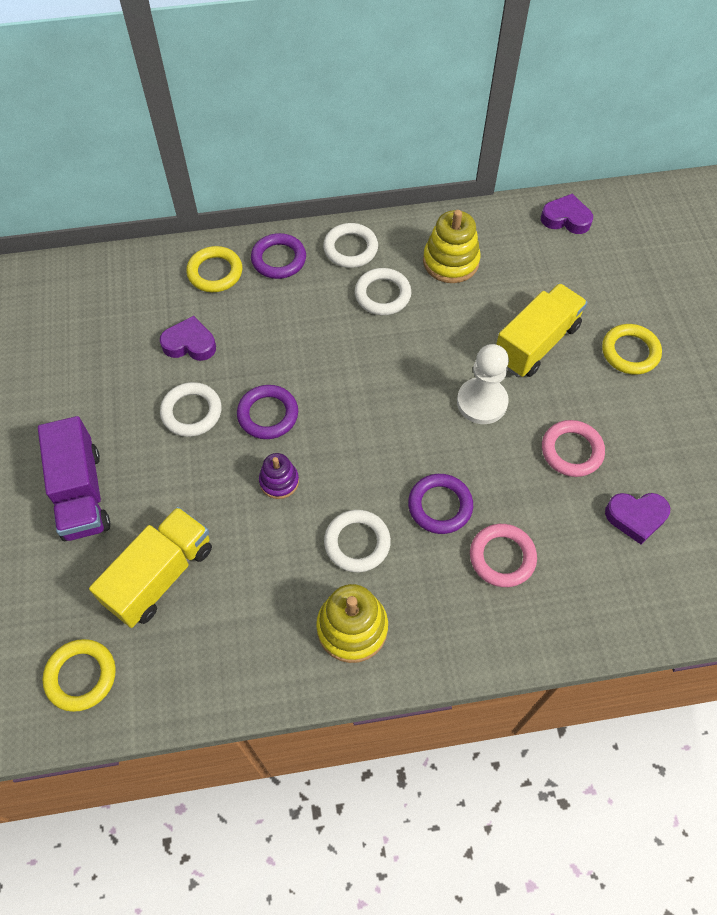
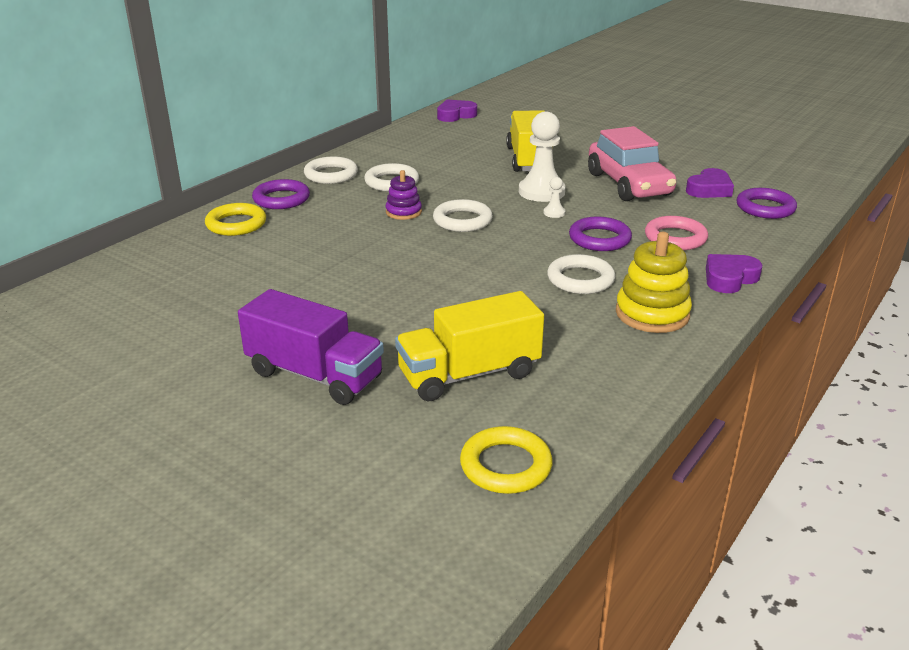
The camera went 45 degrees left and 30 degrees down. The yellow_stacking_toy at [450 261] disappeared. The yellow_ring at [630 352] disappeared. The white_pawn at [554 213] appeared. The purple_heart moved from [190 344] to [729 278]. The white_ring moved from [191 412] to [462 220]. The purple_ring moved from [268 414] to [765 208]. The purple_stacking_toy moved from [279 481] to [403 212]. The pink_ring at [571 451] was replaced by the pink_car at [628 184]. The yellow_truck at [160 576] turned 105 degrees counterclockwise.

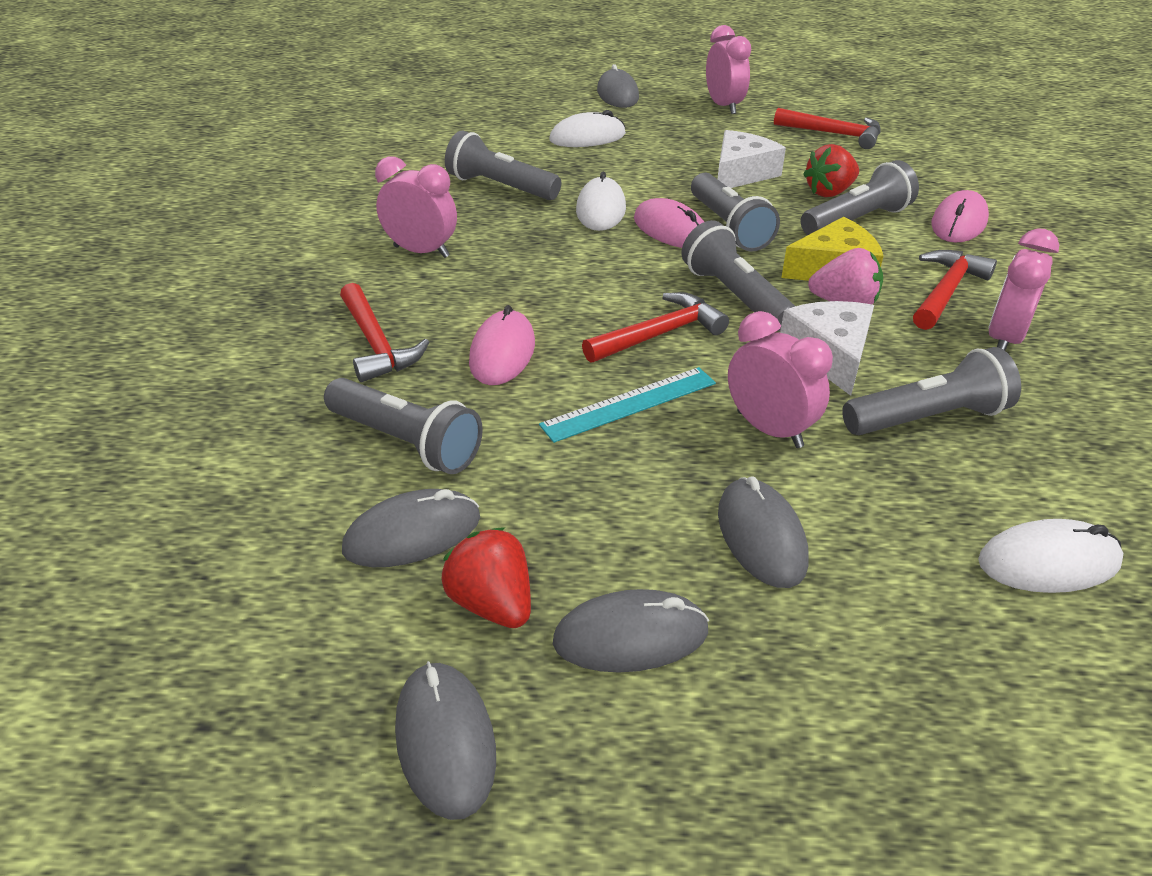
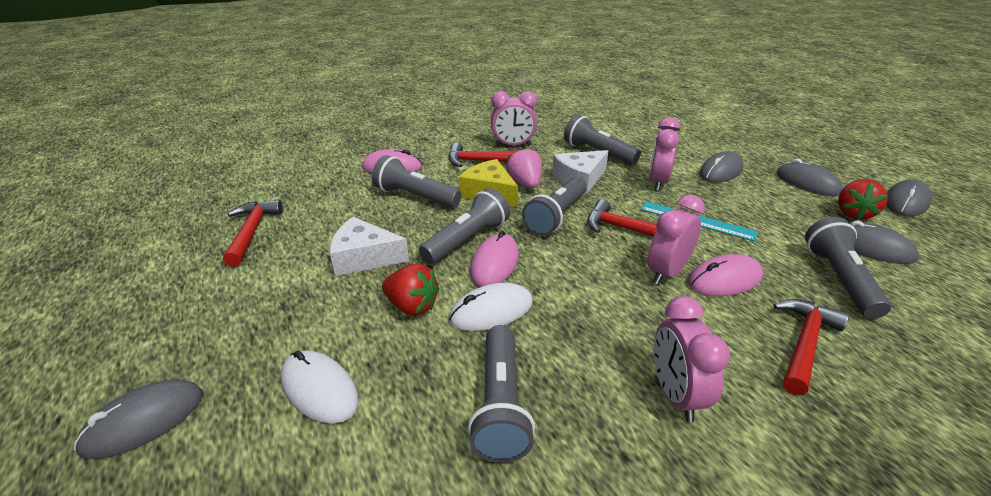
The camera went 120 degrees left and 5 degrees down. The white_mouse at [1048 562] disappeared. The pink_clock moved from [723 106] to [667 272]. The red_strawberry moved from [829 192] to [412 306].

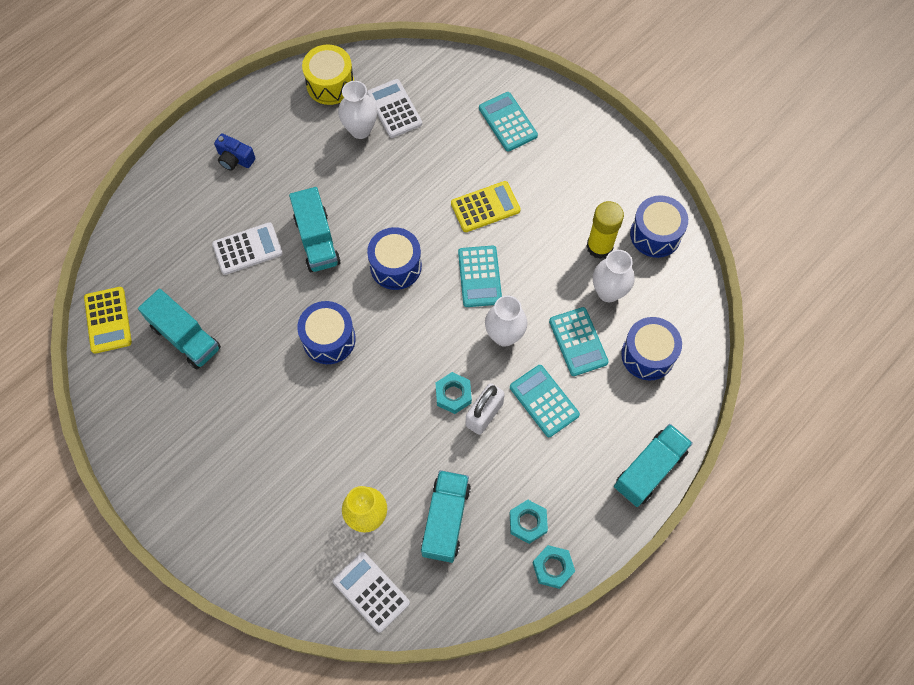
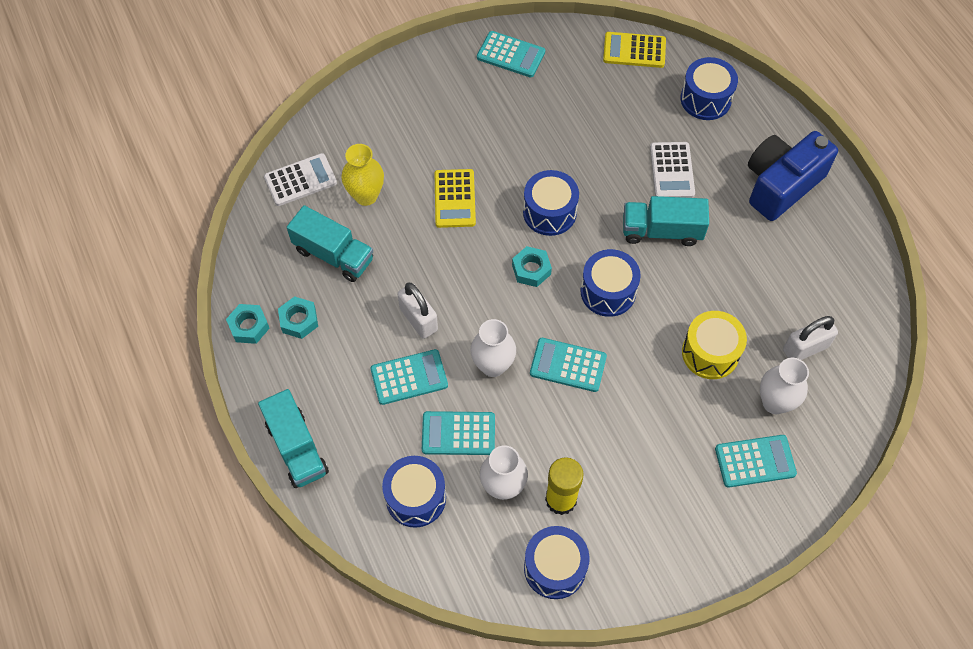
The camera went 110 degrees right and 5 degrees down. The turquoise_truck at [185 337] disappeared. The turquoise_calculator at [511 55] appeared. The blue_drum at [705 99] appeared. The yellow_drum moved from [330 84] to [710 353]. The white_vase moved from [360 129] to [774 402]. The turquoise_nut moved from [453 395] to [531 269]. The yellow_calculator moved from [485 207] to [454 199]. The white_calculator at [394 109] was replaced by the white_padlock at [805 348]. The blue_camera at [235 159] changed to 2.15 times the size.

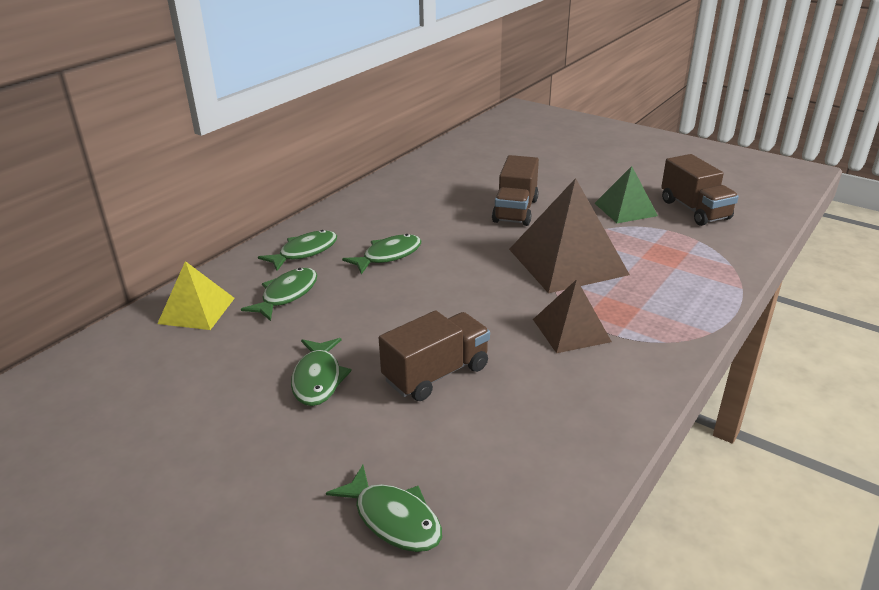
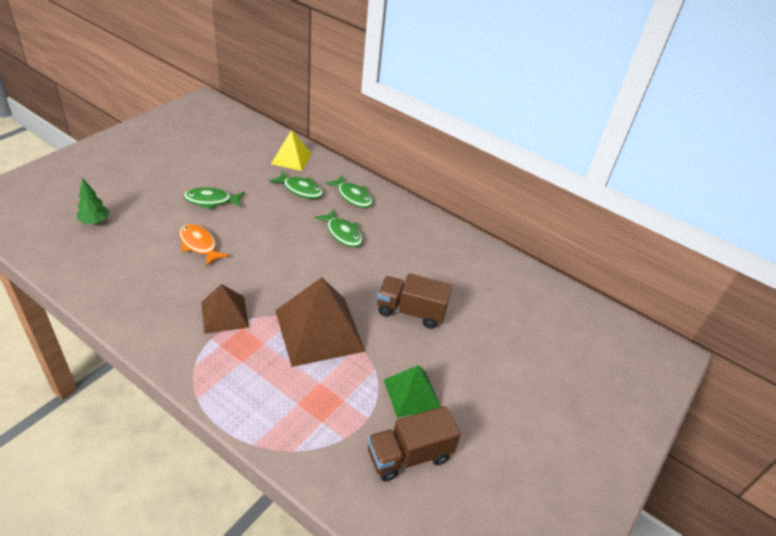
The camera went 85 degrees right and 10 degrees up. The green_fish at [393 519] was replaced by the green_tree at [95 222]. The brown_truck at [436 374] was replaced by the orange_fish at [199 245].

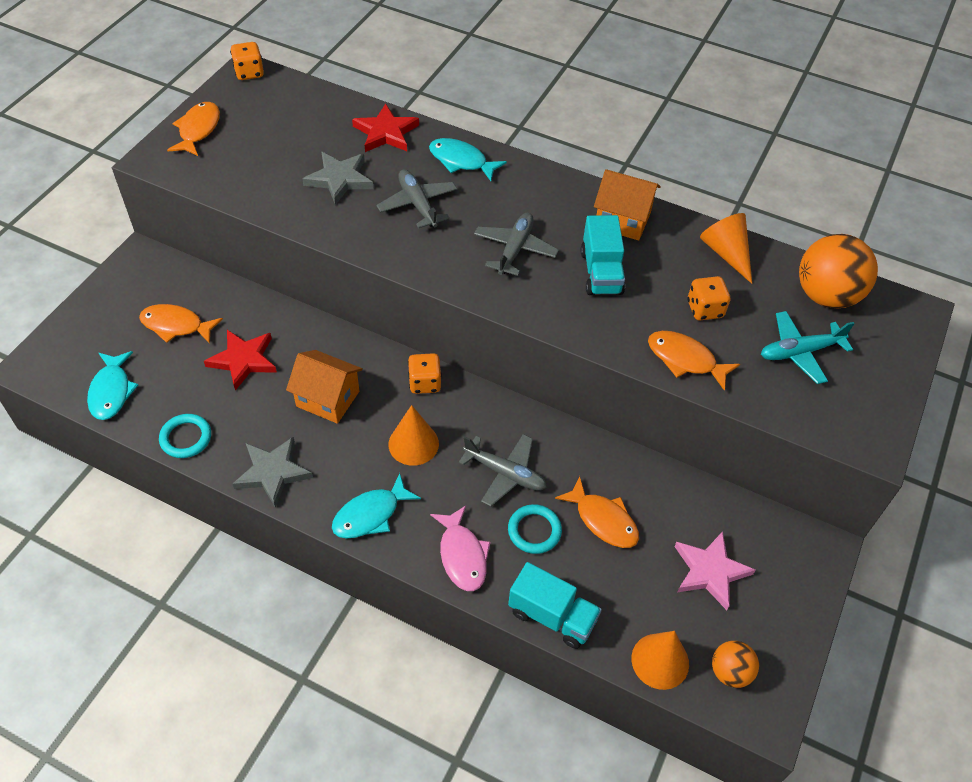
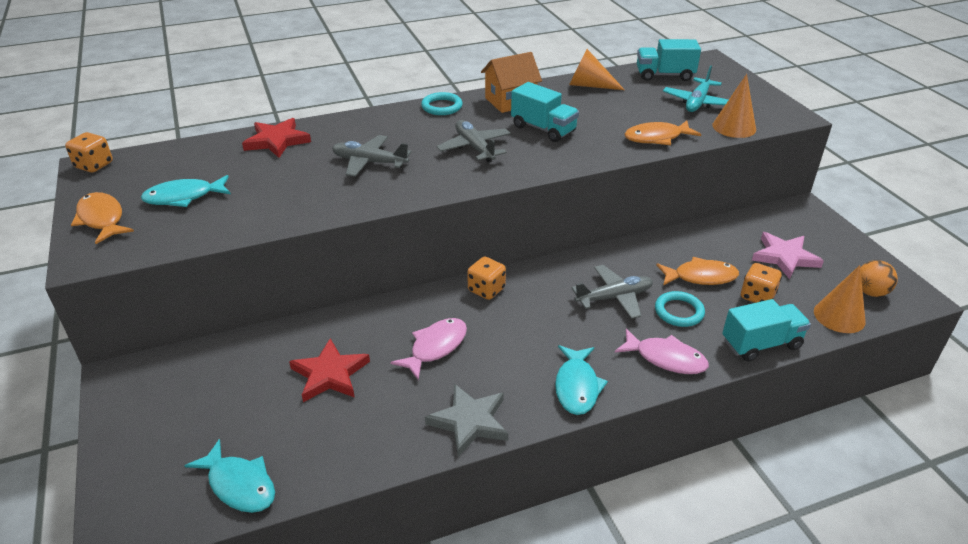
The camera went 45 degrees left and 15 degrees down. The orange_fish at [176 325] disappeared. The grey_star at [339 179] disappeared. The turquoise_ring moved from [186 438] to [442 107]. The orange_cone moved from [413 444] to [734 127]. The turquoise_fish moved from [461 161] to [184 197]. The orange_dice moved from [705 309] to [757 296]. The orange_house at [328 399] was replaced by the pink_fish at [435 347]. The orange_ball at [826 295] was replaced by the turquoise_truck at [664 75].

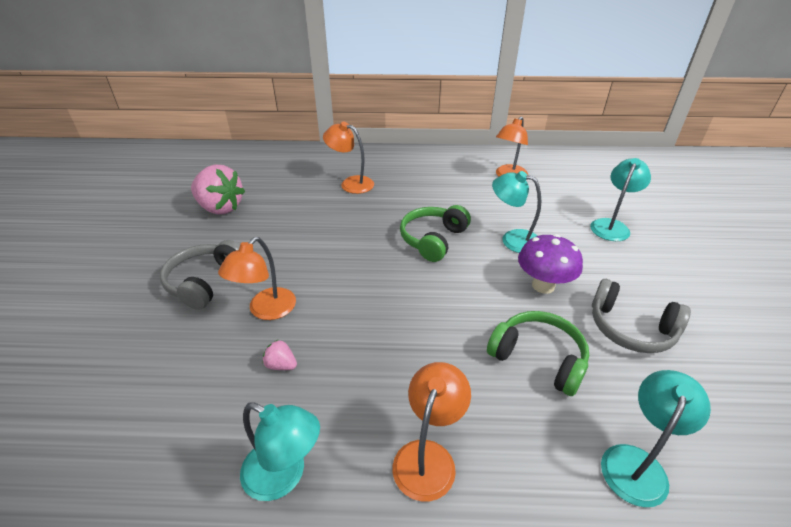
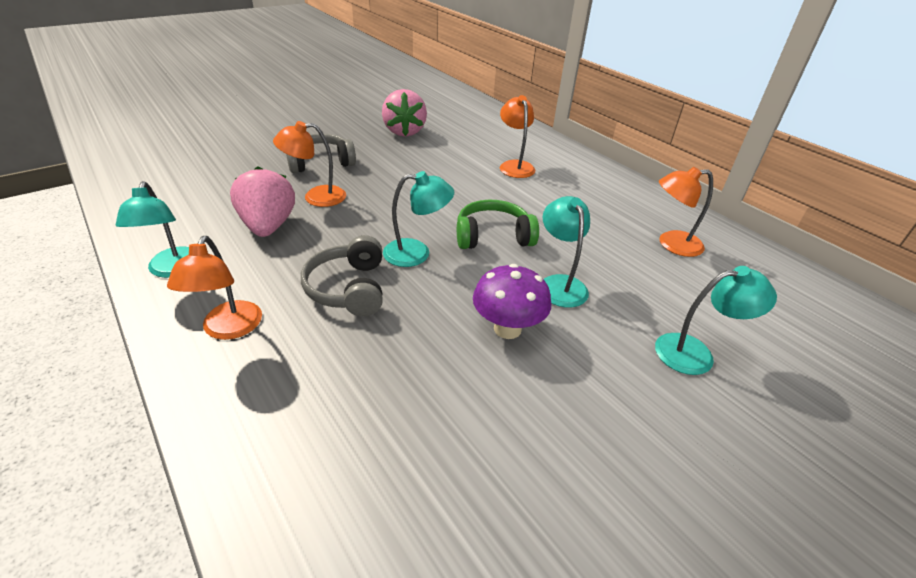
The camera went 50 degrees right and 0 degrees up. The green_headphones at [538 358] disappeared. The grey_headphones moved from [630 328] to [349 288]. The turquoise_lamp moved from [637 463] to [417 253]. The orange_lamp at [428 456] turned 105 degrees clockwise. The pink_strawberry at [281 365] changed to 2.38 times the size.

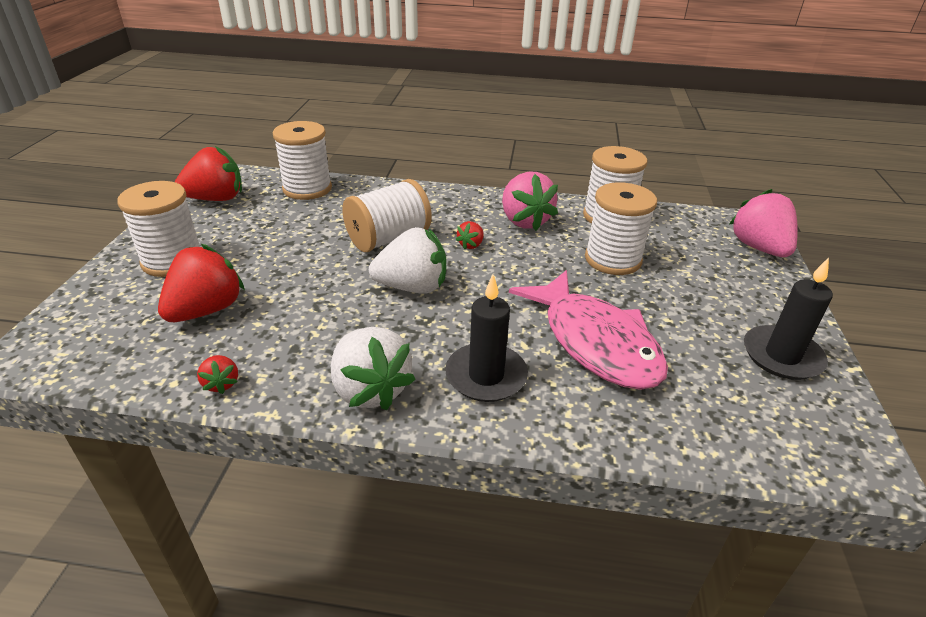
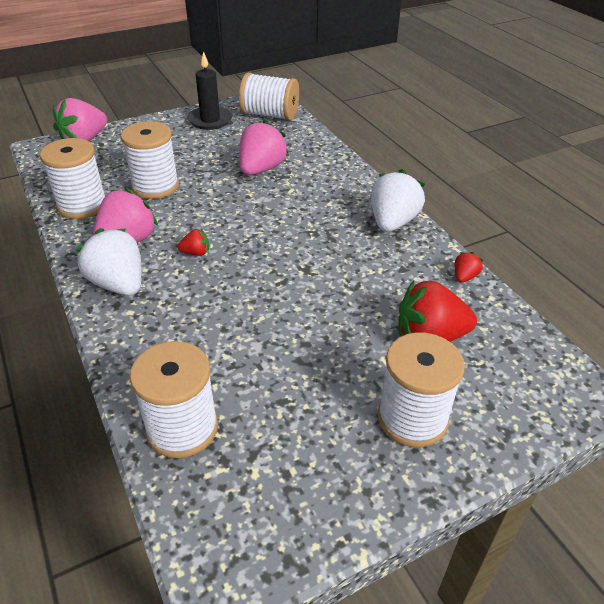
The camera went 125 degrees left and 5 degrees up. The red_strawberry at [216 199] disappeared. The black_candle at [486 376] disappeared. The white_spool moved from [388 239] to [269 115]. The white_strawberry moved from [412 287] to [118 284]. The pink_fish at [595 342] was replaced by the pink_strawberry at [261 169].

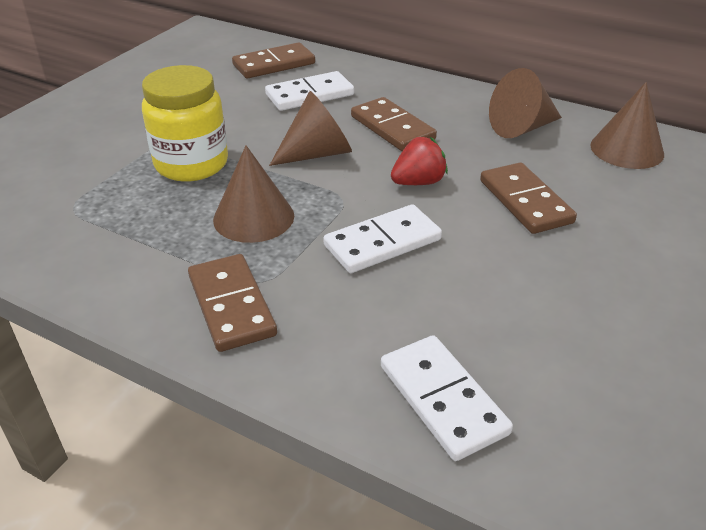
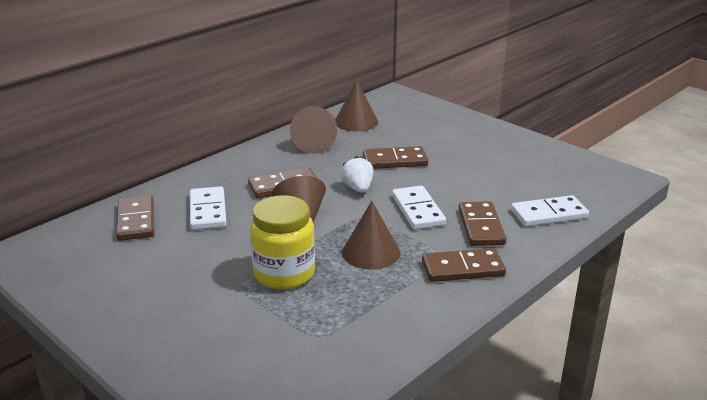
The camera went 75 degrees left and 10 degrees down. The brown_domino at [481 226] appeared. The red_strawberry at [418 182] became the white_strawberry at [358 188].

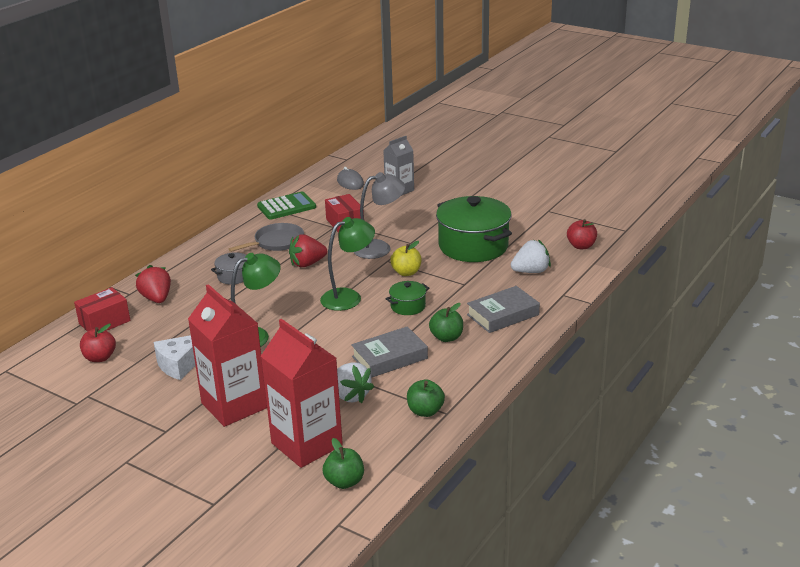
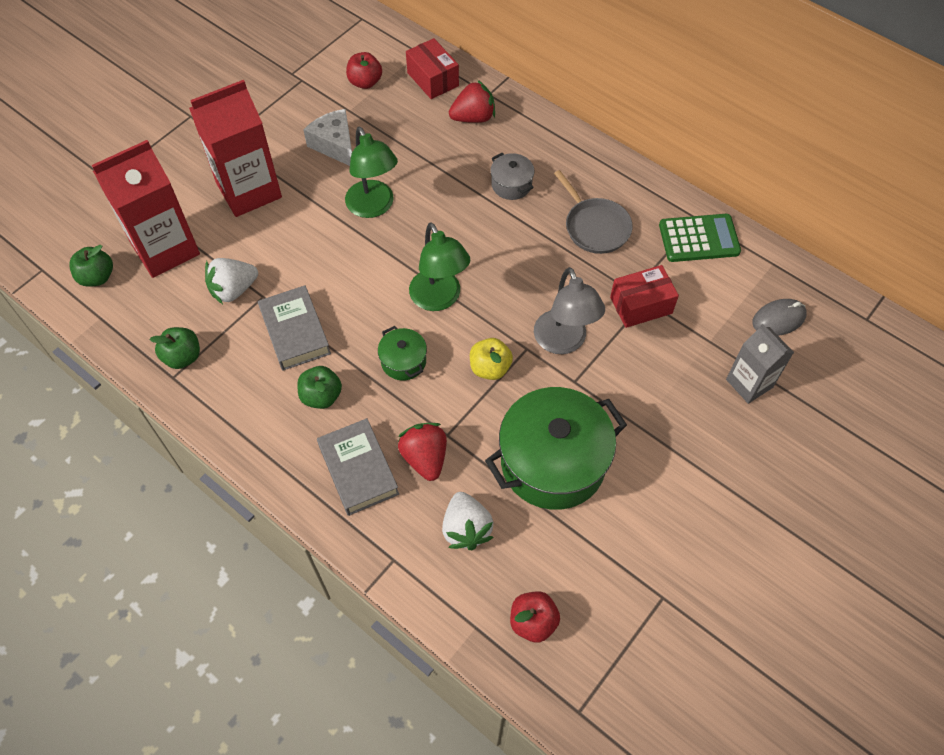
The camera went 95 degrees right and 30 degrees up. The red_strawberry moved from [307 264] to [425 458]. The green_calculator at [286 207] turned 75 degrees counterclockwise.

